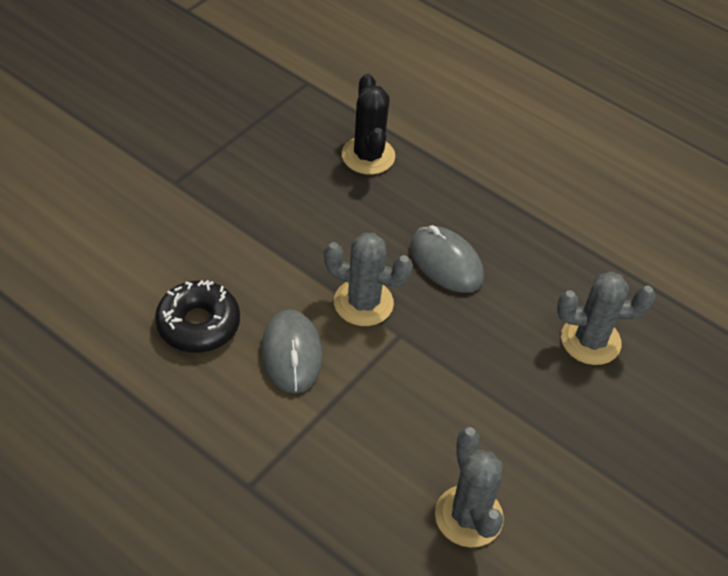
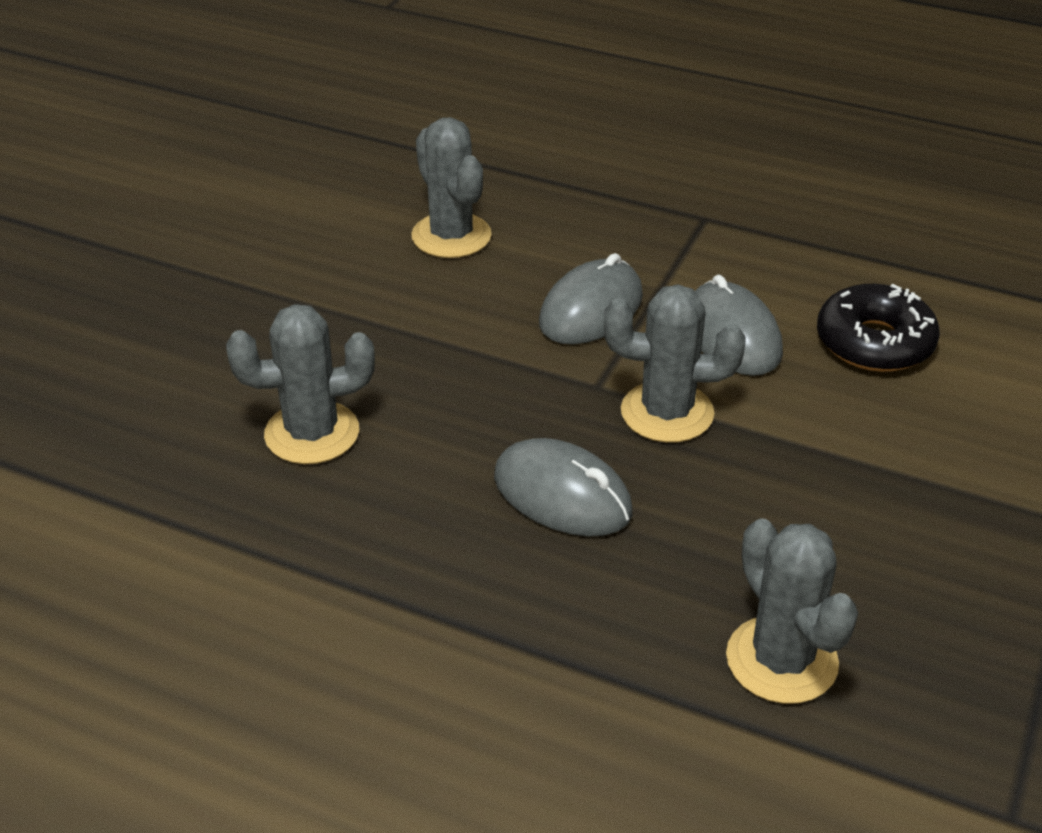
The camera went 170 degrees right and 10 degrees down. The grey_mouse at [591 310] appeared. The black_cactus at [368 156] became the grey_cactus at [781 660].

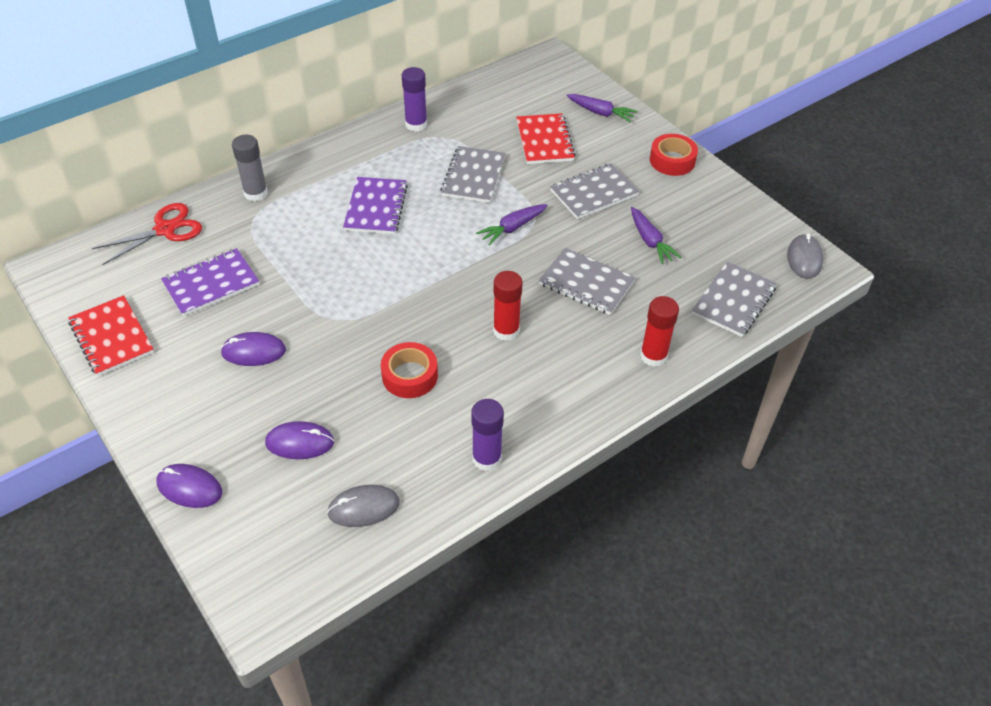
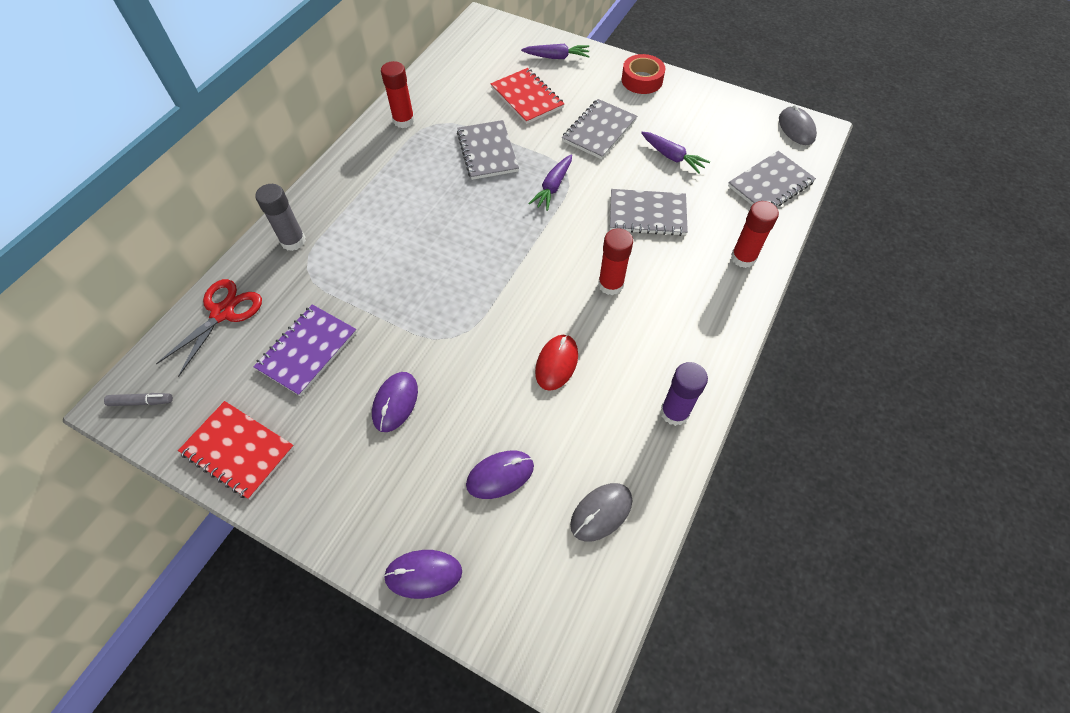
The camera went 25 degrees left and 10 degrees up. The purple_notebook at [376 207] disappeared. The grey_marker at [141 402] appeared. The red_tape at [410 376] was replaced by the red_mouse at [556 363]. The purple_glue_stick at [416 124] became the red_glue_stick at [404 120]. The purple_mouse at [253 351] turned 45 degrees counterclockwise. The grey_notebook at [733 301] turned 45 degrees clockwise.

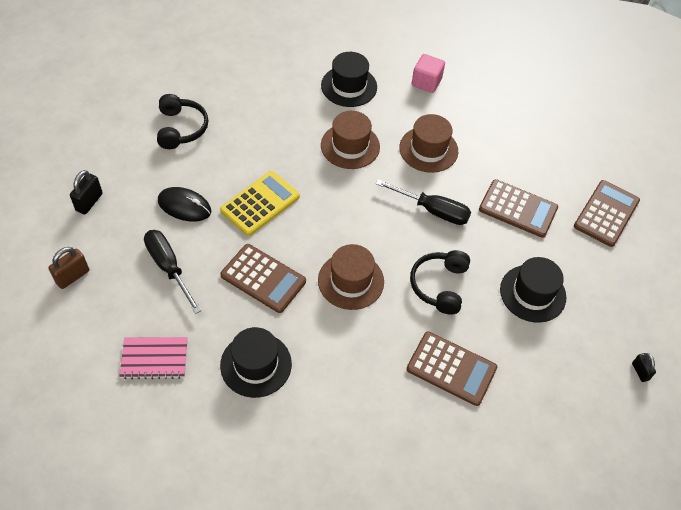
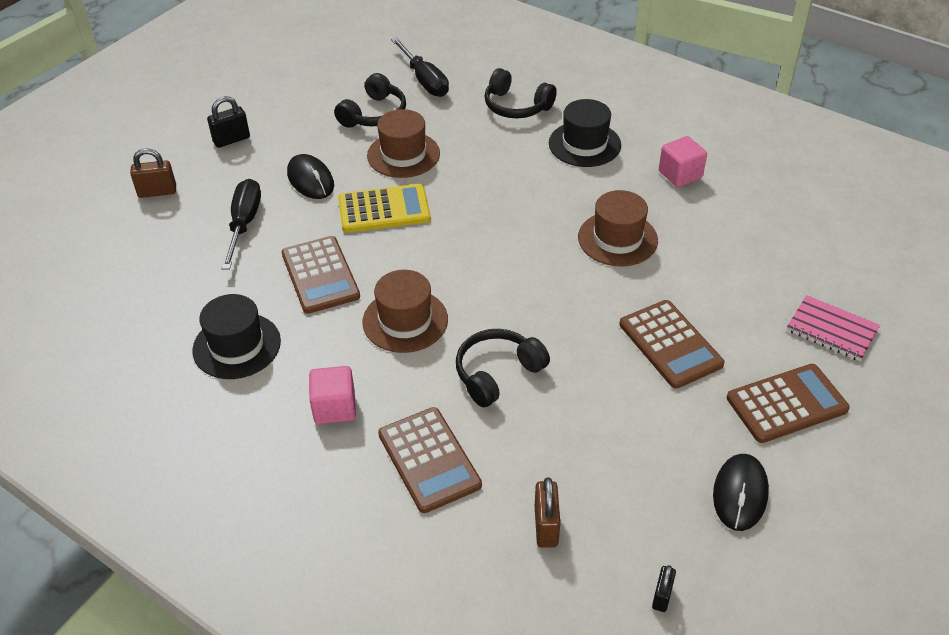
The camera went 40 degrees right and 10 degrees down. The black_hat at [532 293] disappeared. The pink_cube at [334 408] appeared. The black_headphones at [516 106] appeared. The brown_padlock at [546 526] appeared. The black_mouse at [740 494] appeared. The pink_notebook moved from [154 359] to [831 330]. The brown_hat moved from [350 146] to [403 154]. The black_screwdriver moved from [433 210] to [424 80].

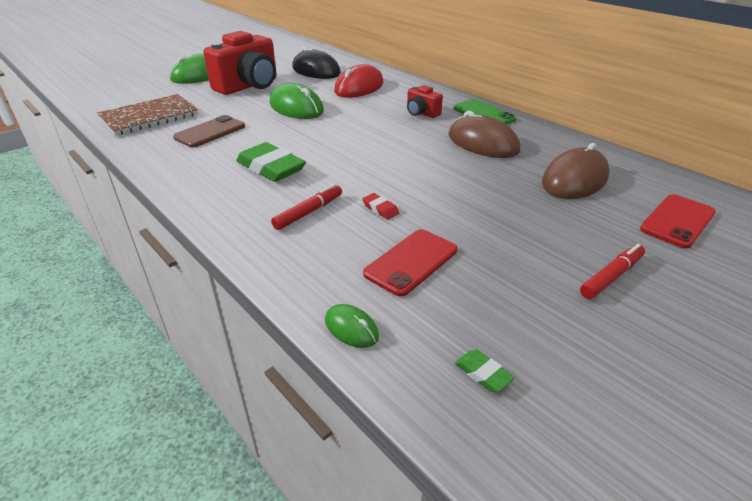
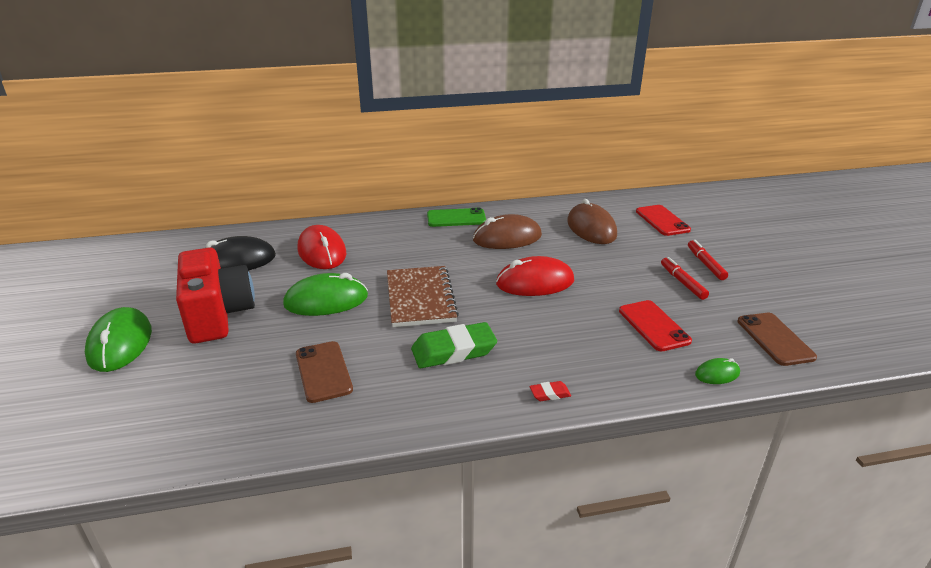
The camera went 60 degrees left and 5 degrees down. The red_camera at [421 113] disappeared. The red_mouse at [535 282] appeared. The brown_notebook moved from [149 117] to [420 298]. The red_marker moved from [308 212] to [682 282]. The red_eraser moved from [380 209] to [550 394]. The green_eraser at [483 373] was replaced by the brown_phone at [775 339].

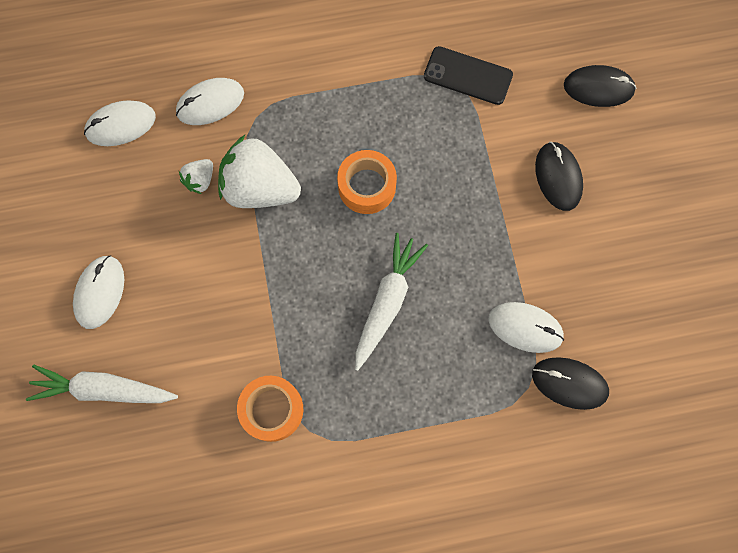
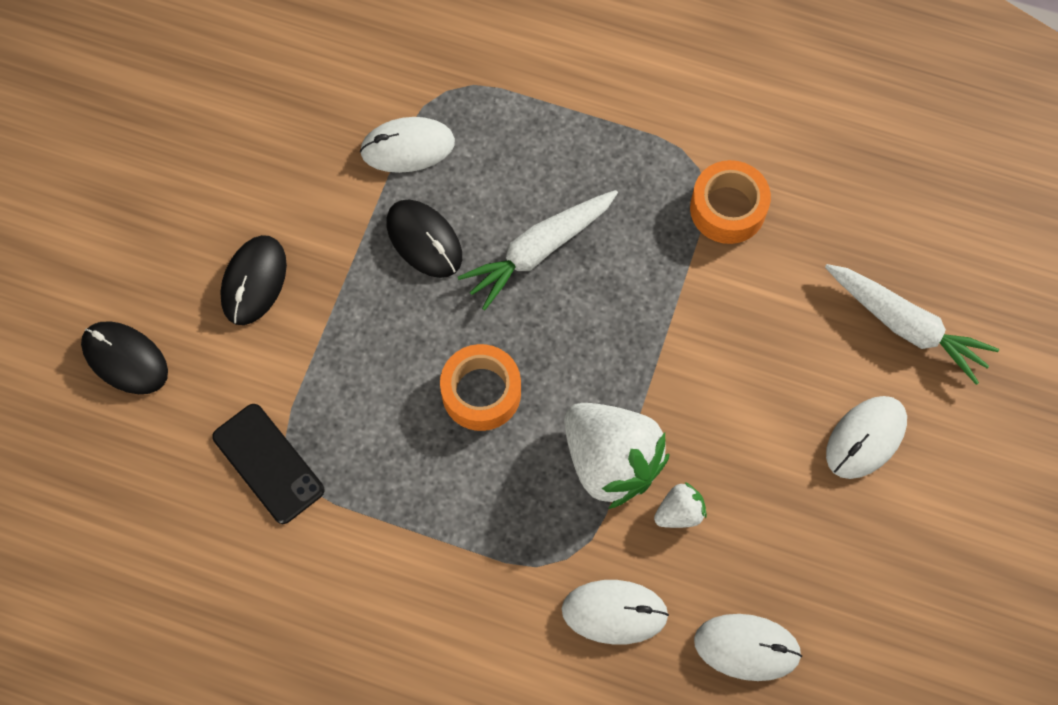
The camera went 150 degrees left and 5 degrees down. The black_mouse moved from [569 383] to [424 240]. The white_mouse at [525 327] turned 60 degrees counterclockwise.

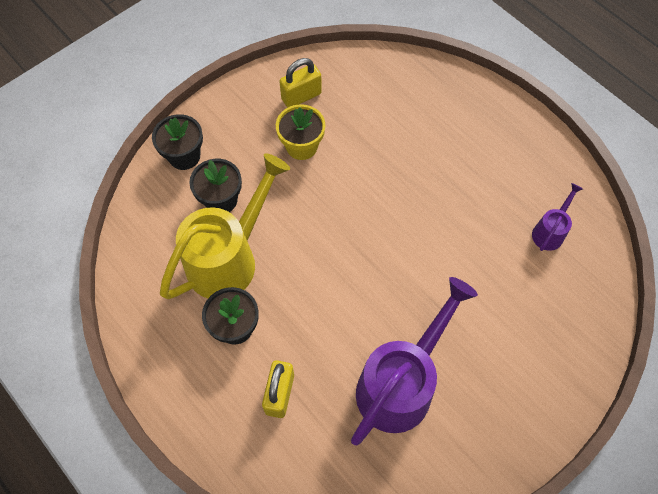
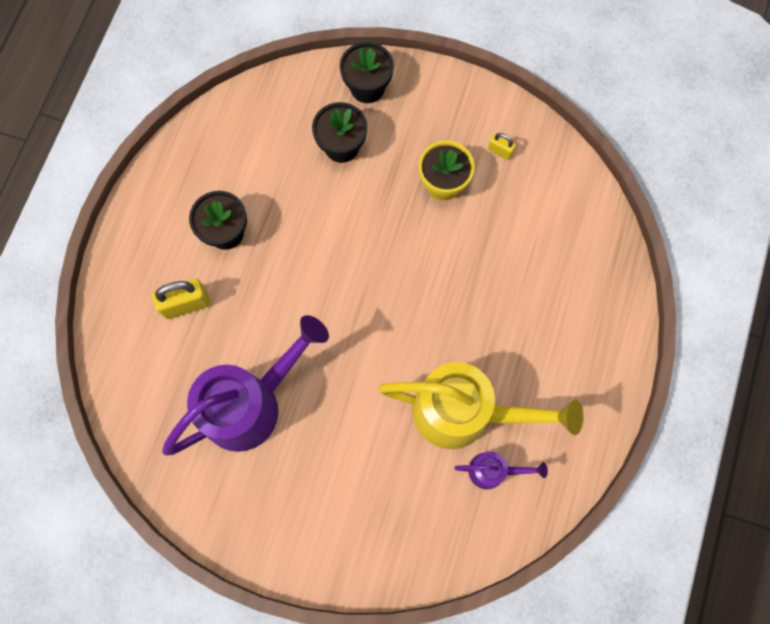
The camera went 60 degrees right and 10 degrees up. The yellow_watering_can moved from [229 258] to [464 413]. The purple_watering_can at [401 384] turned 45 degrees counterclockwise. The yellow_padlock at [301 96] changed to 0.55 times the size.

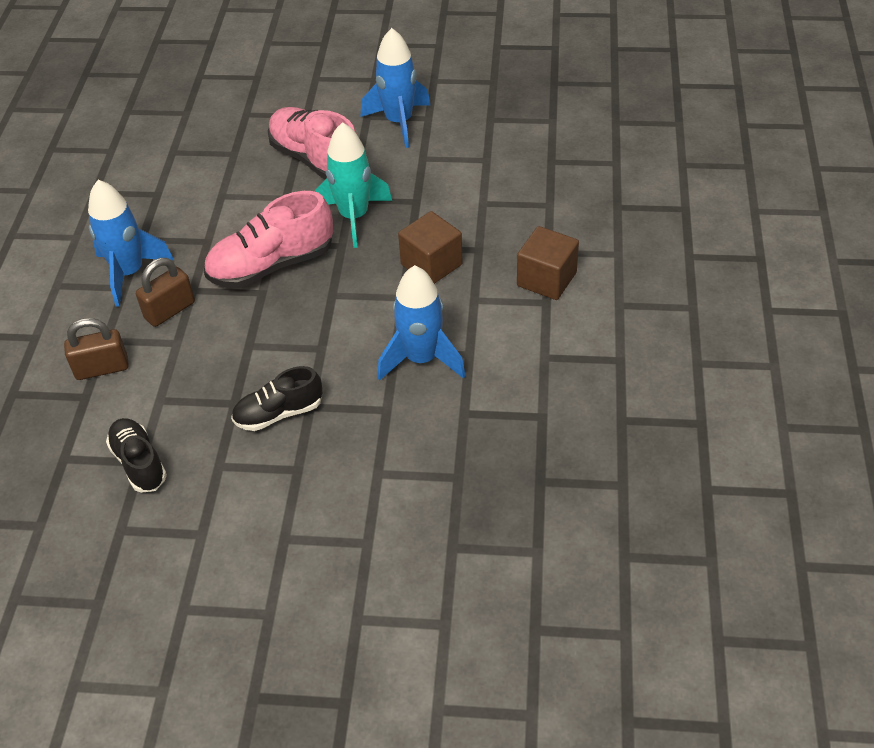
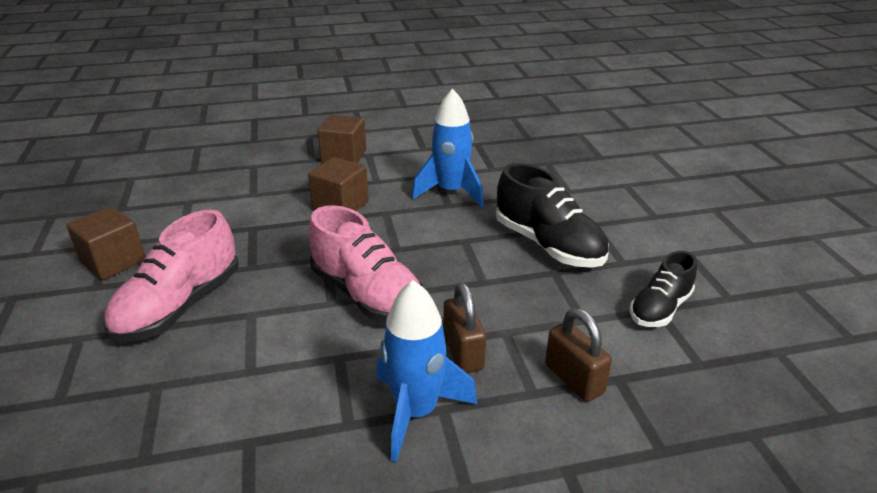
The camera went 110 degrees left and 15 degrees down. The turquoise_rocket at [354 217] disappeared. The blue_rocket at [399 122] was replaced by the brown_cube at [113 261]. The brown_padlock at [170 310] turned 45 degrees clockwise. The black_shoe at [279 413] changed to 1.61 times the size.

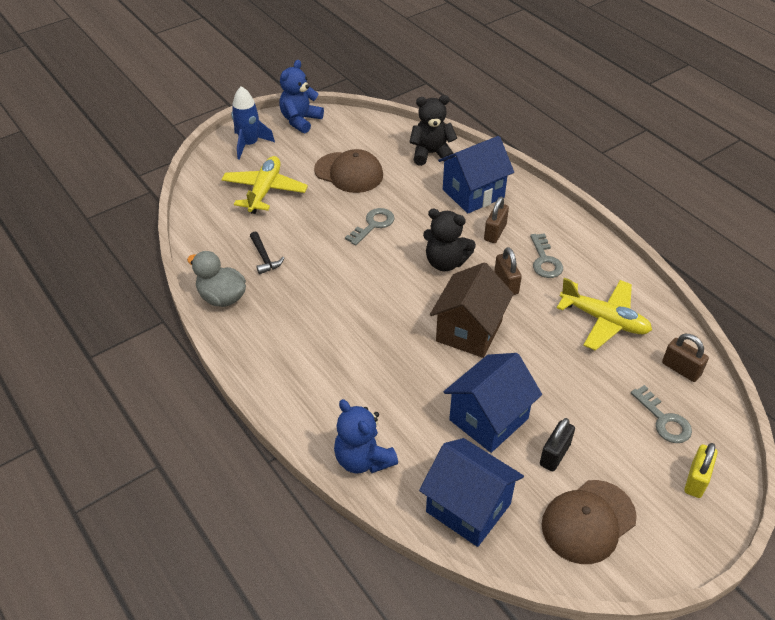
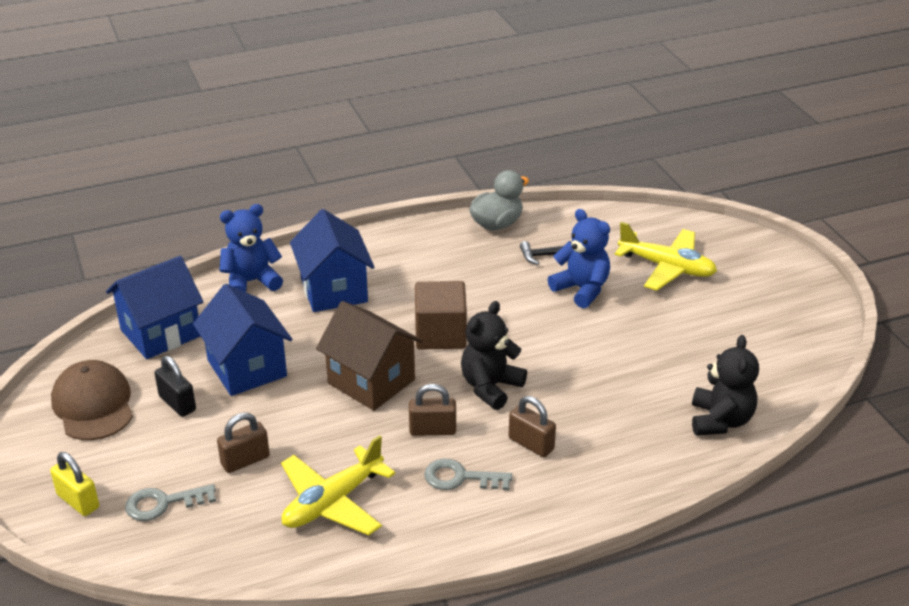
The camera went 105 degrees right and 10 degrees down. The blue_rocket at [249 144] disappeared. The brown_cap at [349 173] disappeared. The grey_key at [373 225] disappeared. The brown_cube at [440 334] appeared. The blue_teddy_bear moved from [300 120] to [581 289]. The blue_house moved from [473 193] to [334 290]. The brown_padlock moved from [681 369] to [245 460].

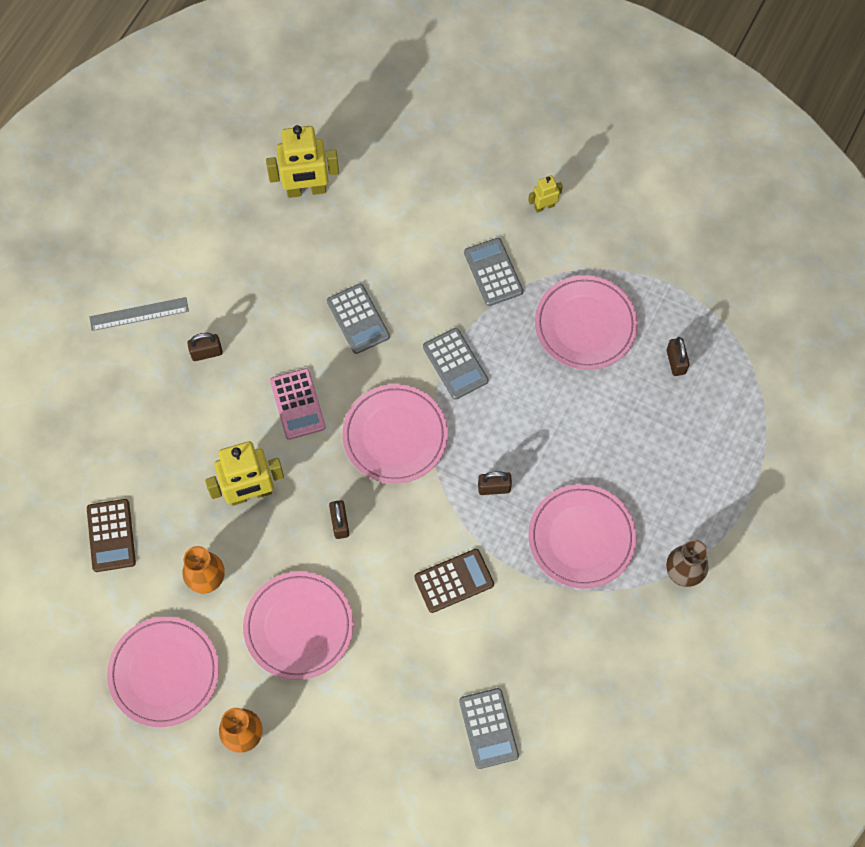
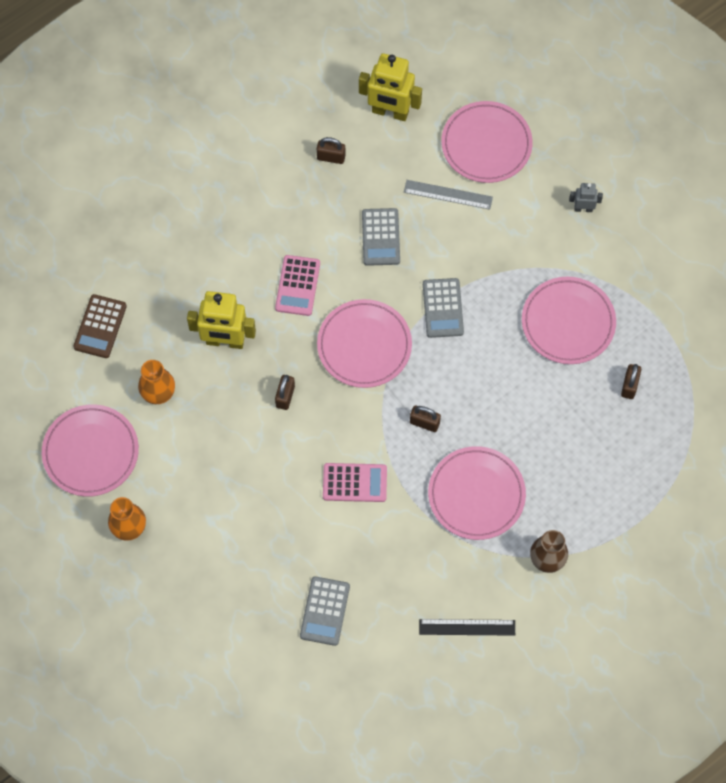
The camera went 25 degrees right and 0 degrees up. The grey_calculator at [493 272] disappeared. The black_ruler at [467 627] appeared. The grey_ruler moved from [139 314] to [448 195]. The brown_padlock moved from [206 352] to [331 157]. The pink_plate moved from [298 627] to [486 144]. The brown_calculator at [454 581] became the pink_calculator at [355 482]. The yellow_robot at [544 206] became the grey_robot at [583 208].

